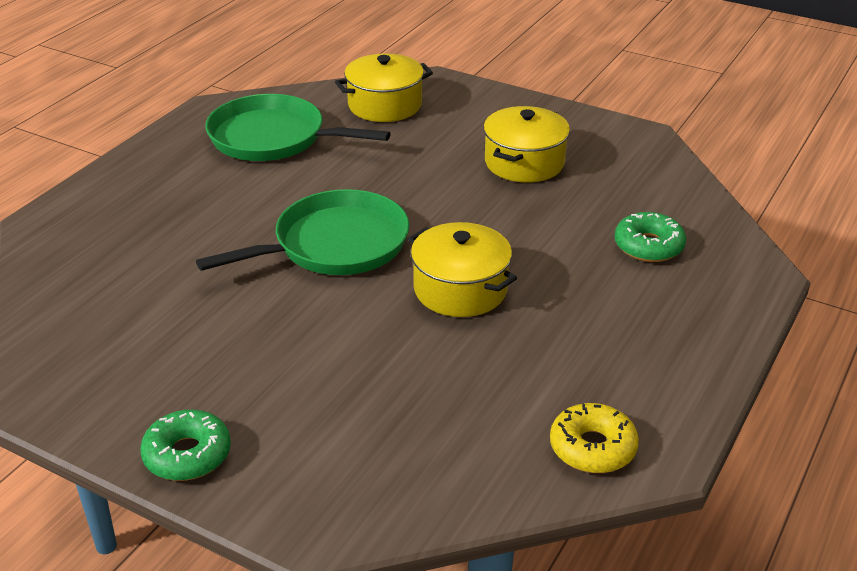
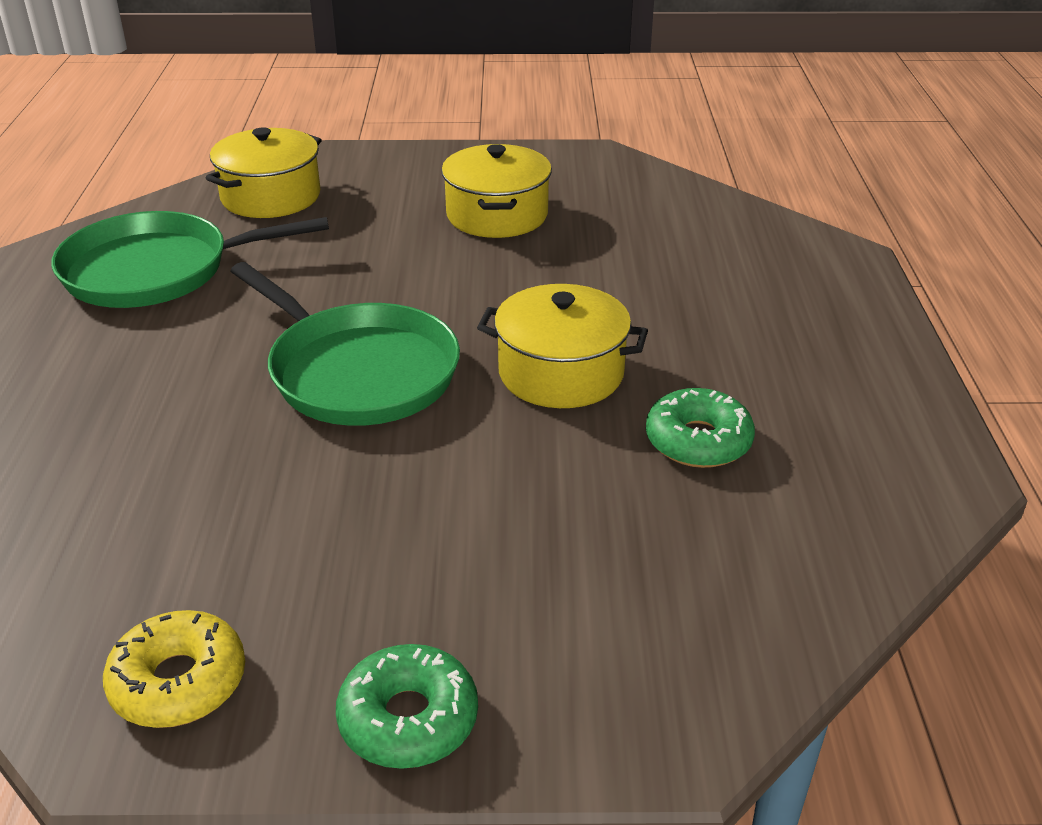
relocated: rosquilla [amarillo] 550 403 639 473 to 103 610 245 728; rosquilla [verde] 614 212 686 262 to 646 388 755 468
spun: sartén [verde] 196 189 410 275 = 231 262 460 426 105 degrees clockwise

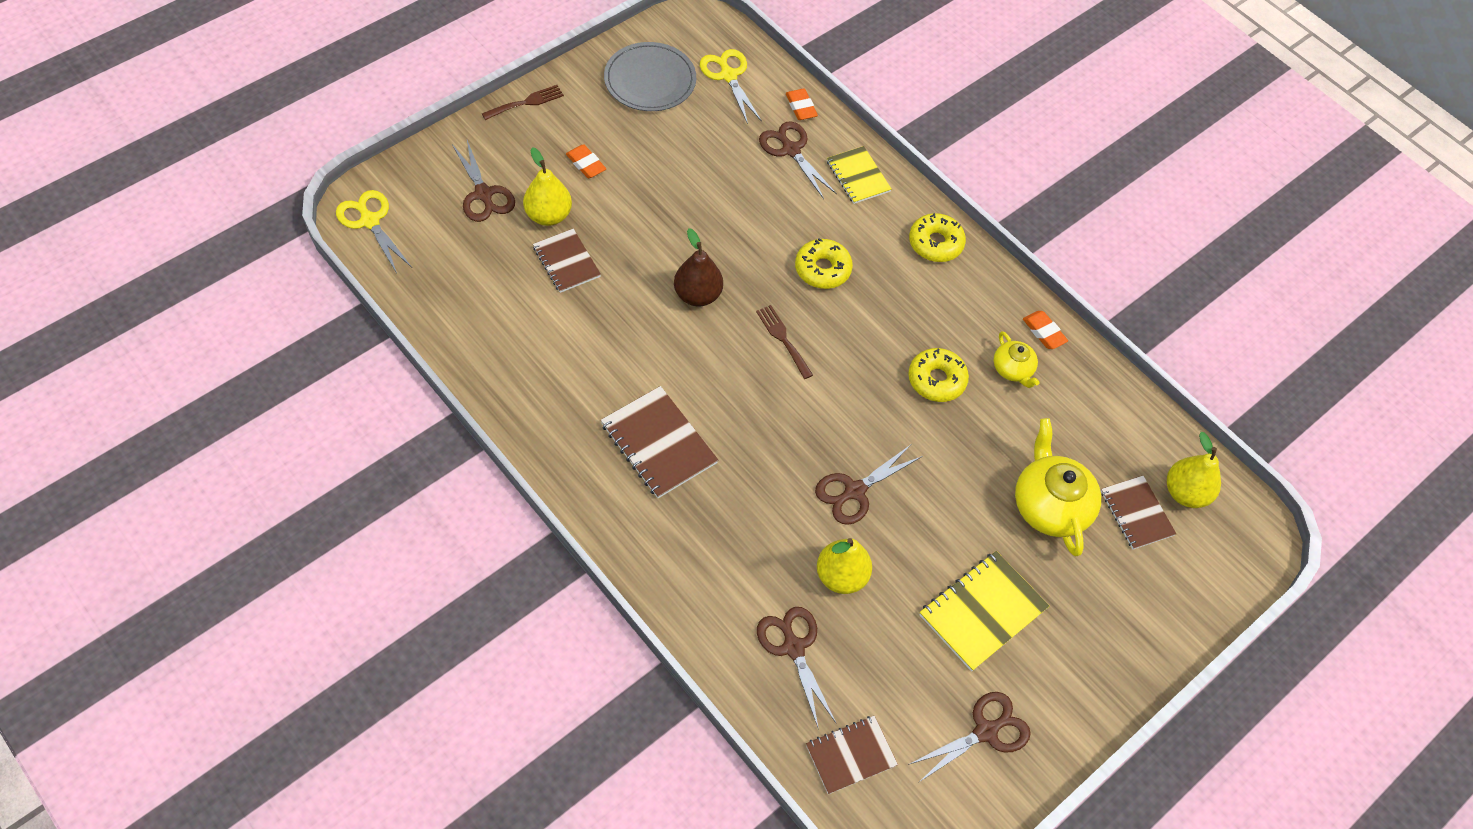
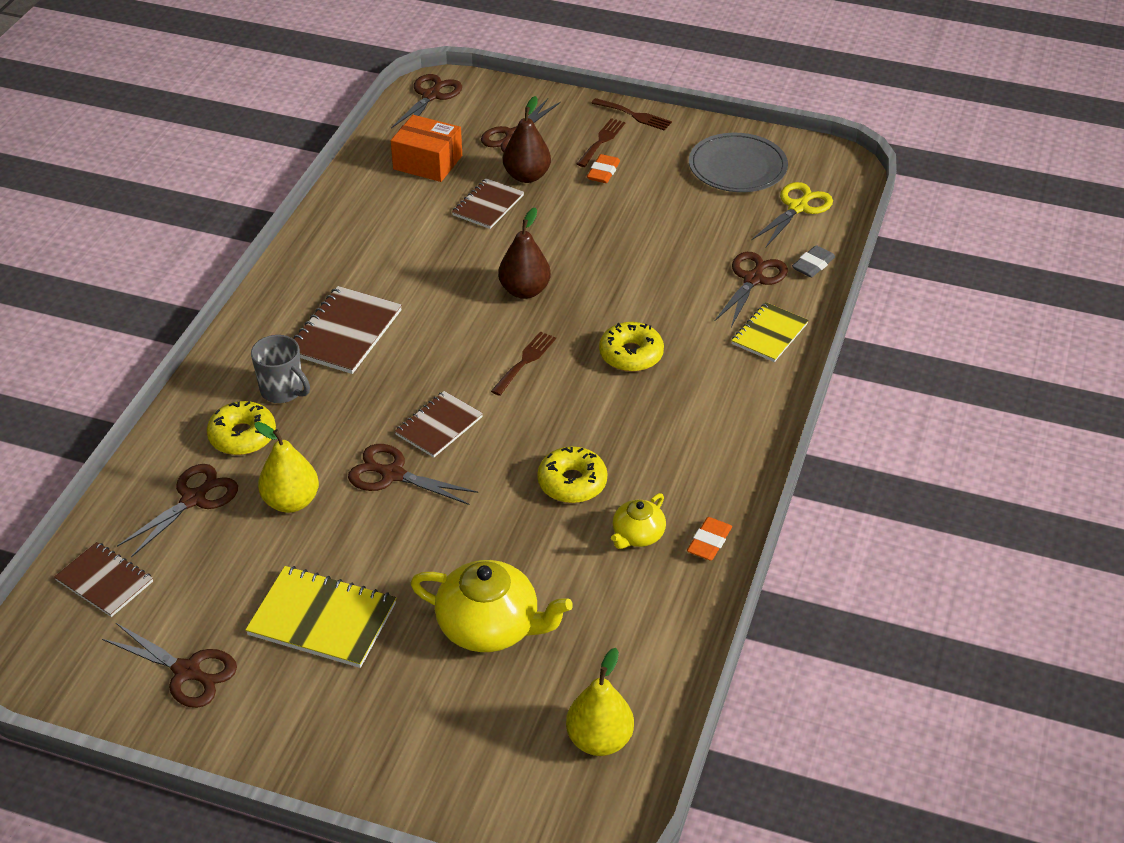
appeared: taza [gris] 251 335 310 403; caja [naranja] 391 115 462 182; tenedor [marrón] 577 118 625 167
relocated: rosquilla [amarillo] 909 213 966 262 to 207 401 276 455; cuaderno [marrón] 1101 476 1176 549 to 395 391 483 457
colour: tijeras [amarillo] 336 190 412 273 to tijeras [marrón] 391 74 462 128; pera [amarillo] 523 147 572 226 to pera [marrón] 503 96 551 183; goma de borrar [naranja] 786 89 818 120 to goma de borrar [gris] 792 245 835 277
spun: tetera [amarillo] 1015 418 1101 556 = 410 560 573 652 60 degrees clockwise

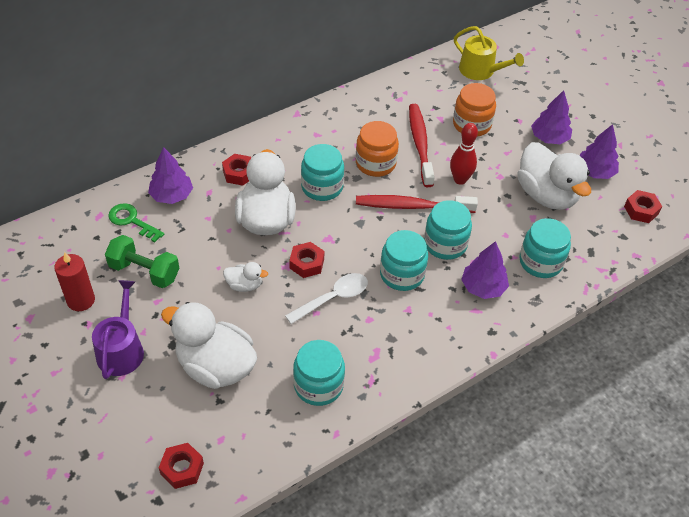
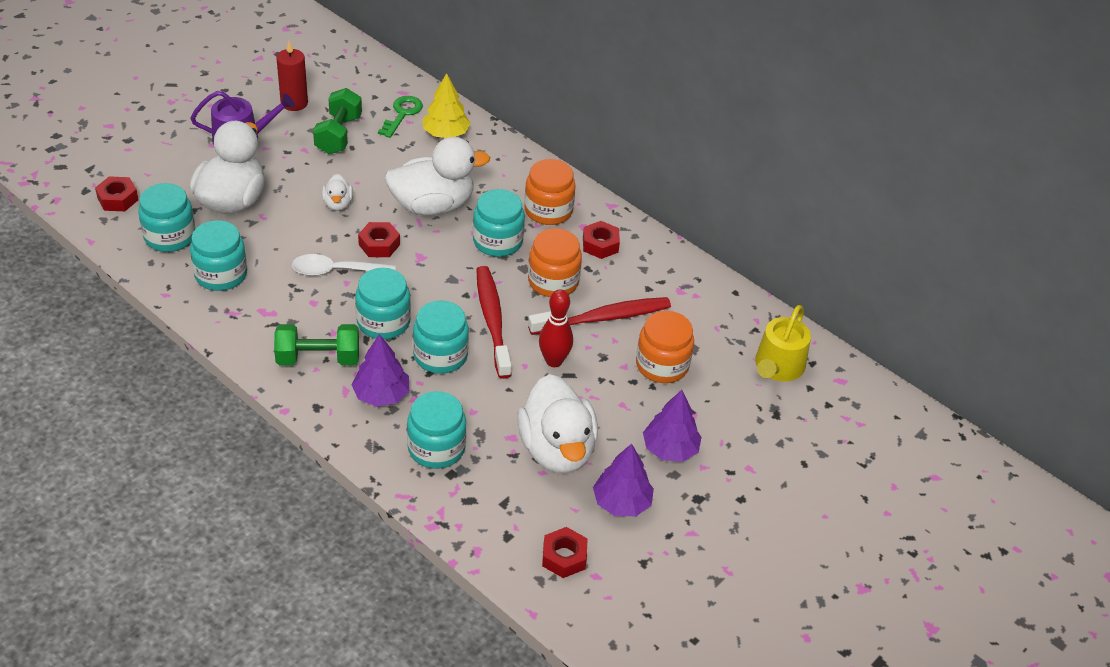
appeared: tarro [turquesa] 138 183 195 252; mancuerna [verde] 274 324 359 366; tarro [naranja] 524 159 576 225
relocated: tuerca [rojo] 222 154 251 186 to 583 221 620 259
colour: árbol [morado] 148 147 193 204 to árbol [amarillo] 423 73 471 138
spun: cuchara [blanco] 285 273 368 324 = 292 254 396 276 135 degrees clockwise; pato [blanco] 517 142 591 210 = 517 374 598 473 60 degrees counterclockwise

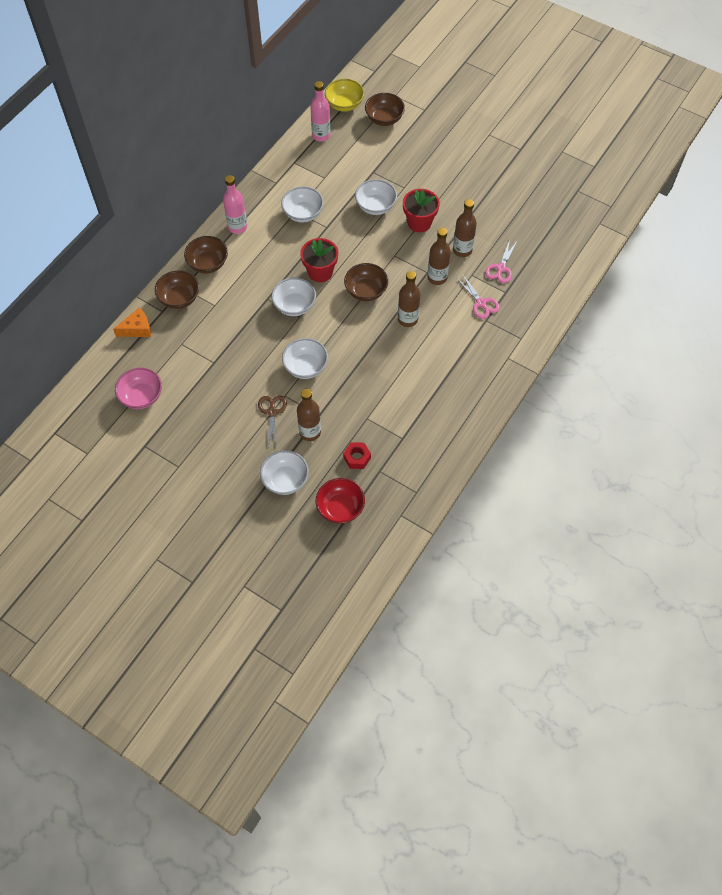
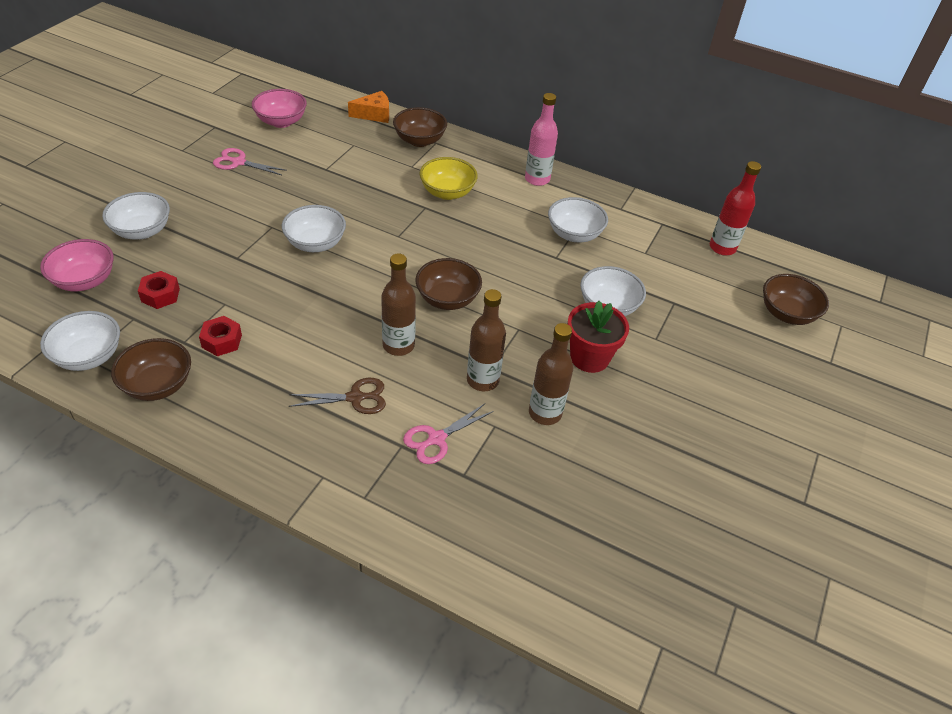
missing: botella [marrón] 297 389 321 441; maceta [rojo] 300 238 338 282
appeared: tuerca [rojo] 199 316 242 356
relocated: cuenco [blanco] 271 277 316 316 to 40 311 120 371; cuenco [marrón] 184 236 228 273 to 111 338 191 401; tijeras [rosa] 485 240 516 283 to 213 148 287 175; tijeras [marrón] 258 395 287 448 to 289 378 386 414; cuenco [amarillo] 325 79 364 112 to 420 157 478 200
colour: cuenco [rojo] 316 478 365 524 to cuenco [rosa] 40 239 114 291; botella [rosa] 310 81 331 142 to botella [rojo] 710 161 761 256
spun: queso [naranja] 113 308 151 337 = 348 91 389 123 75 degrees counterclockwise

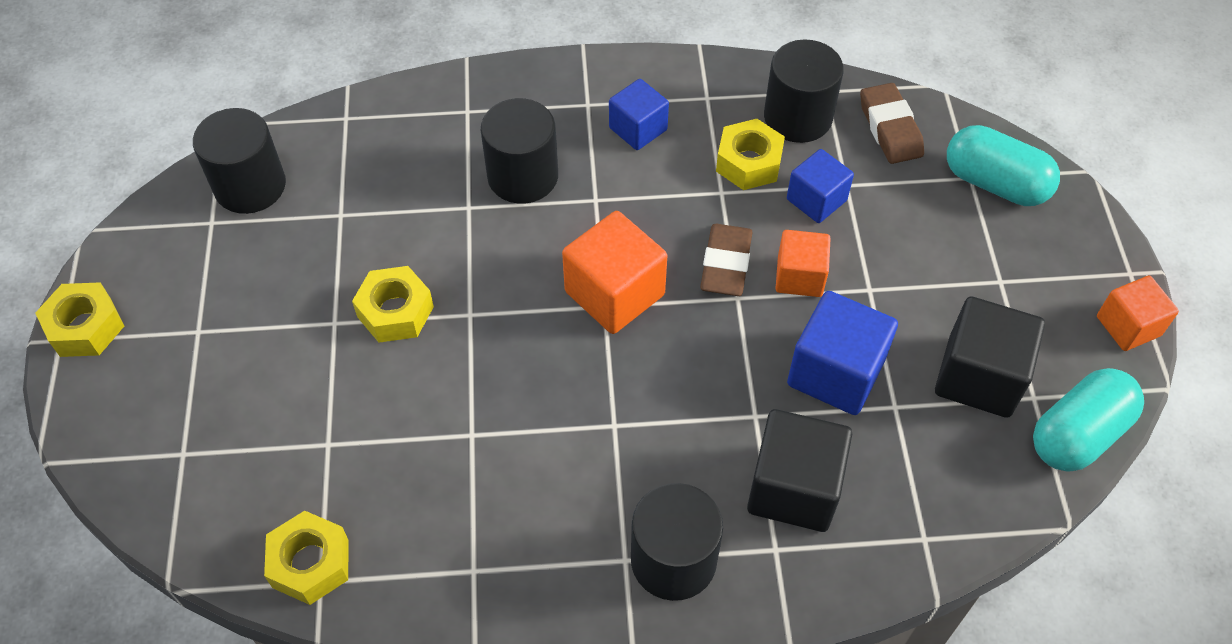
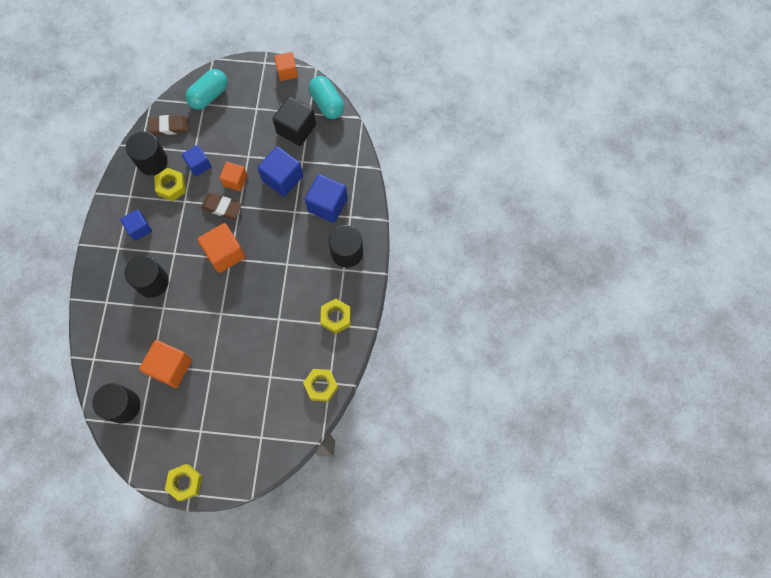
appeared: cubo [naranja] 139 340 192 388
relocated: tuerca [amarillo] 352 266 434 343 to 320 299 351 334
colour: cubo [negro] 747 409 852 532 to cubo [azul] 305 174 348 223

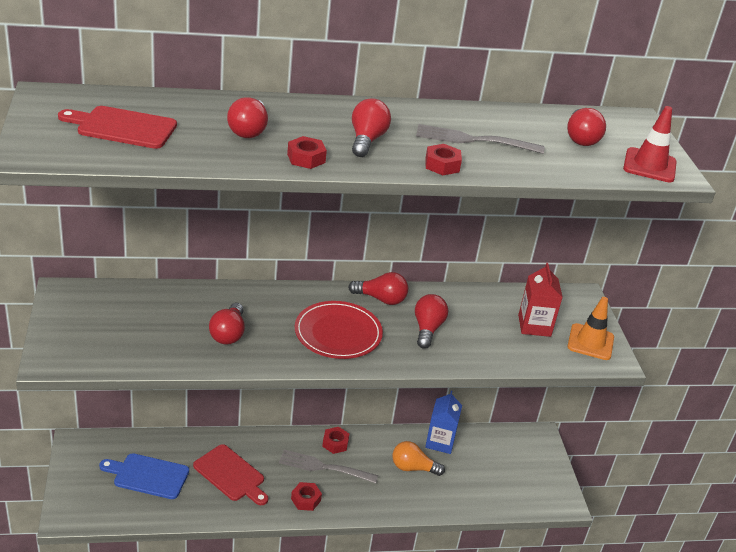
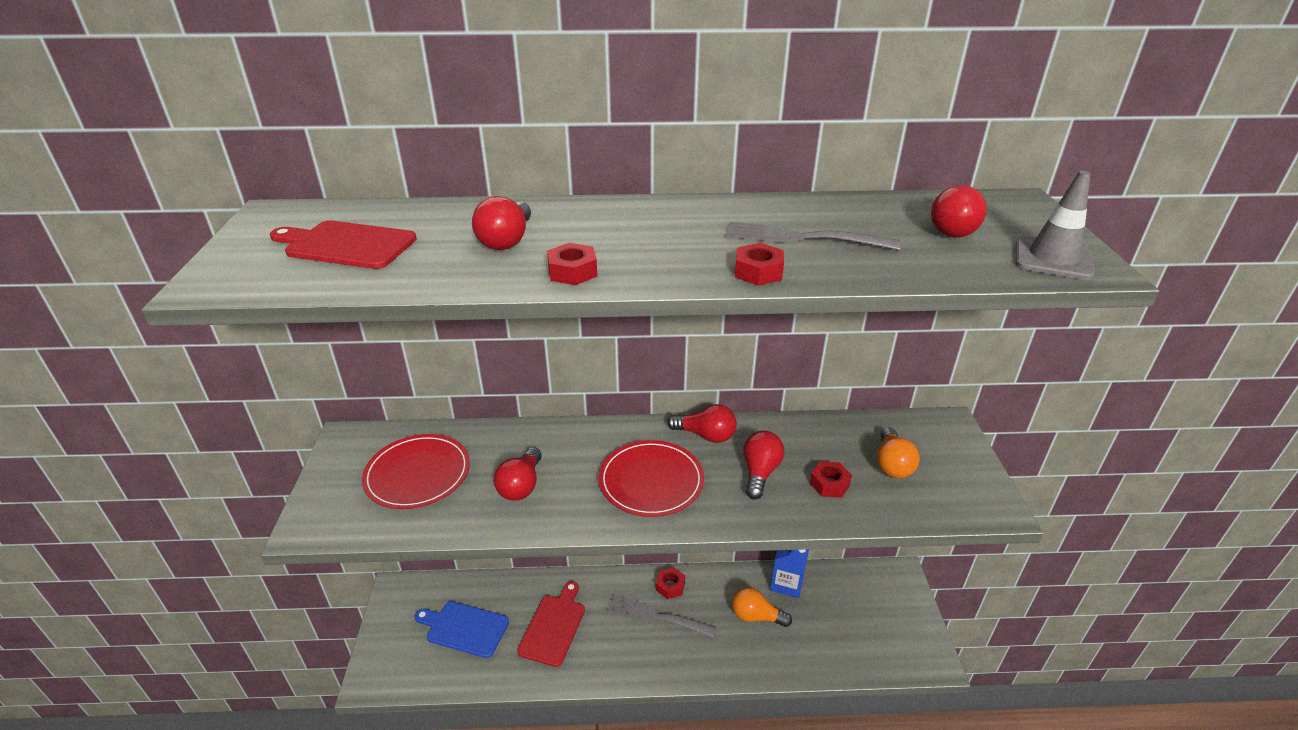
missing: bombilla [rojo] 352 98 391 157; cono de tráfico [naranja] 568 297 614 360
appeared: plato [rojo] 362 434 470 509
relocated: tuerca [rojo] 291 482 322 511 to 810 461 852 498
exchanged: cartón de leche [rojo] 518 263 563 337 to bombilla [naranja] 877 427 920 478
colour: cono de tráfico [rojo] 623 106 677 182 to cono de tráfico [gris] 1015 171 1095 280
spun: tabla de cortar [rojo] 193 444 268 505 = 517 581 585 667 120 degrees counterclockwise

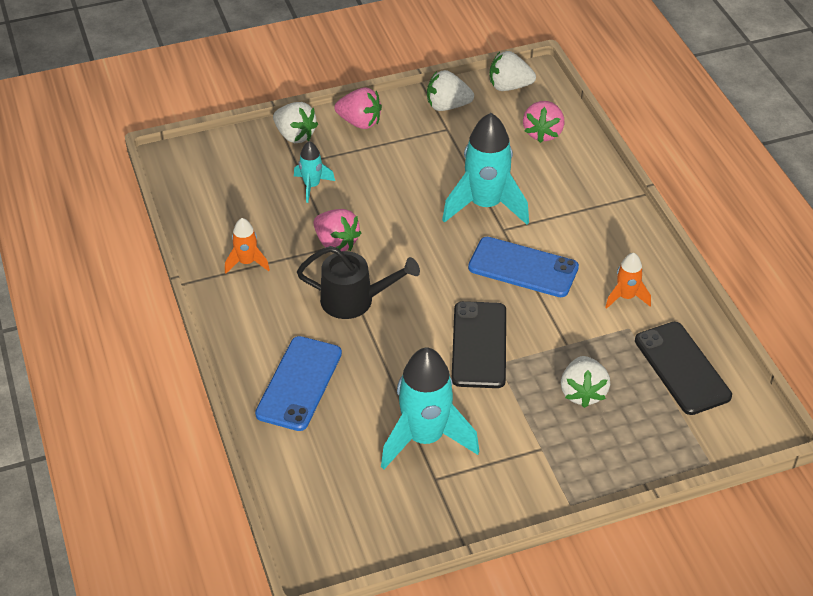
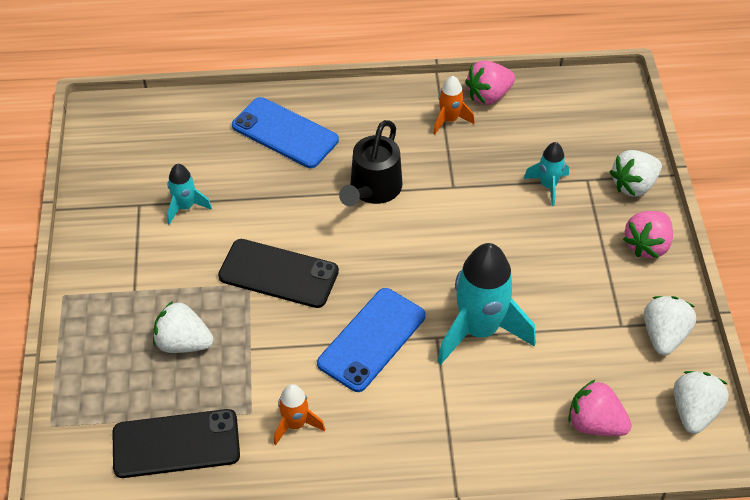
relocated: fresa [rosa] 313 209 361 251 to 465 60 515 105
size: cohete [turquesa] 381 347 479 469 = 167 164 212 225 x0.50

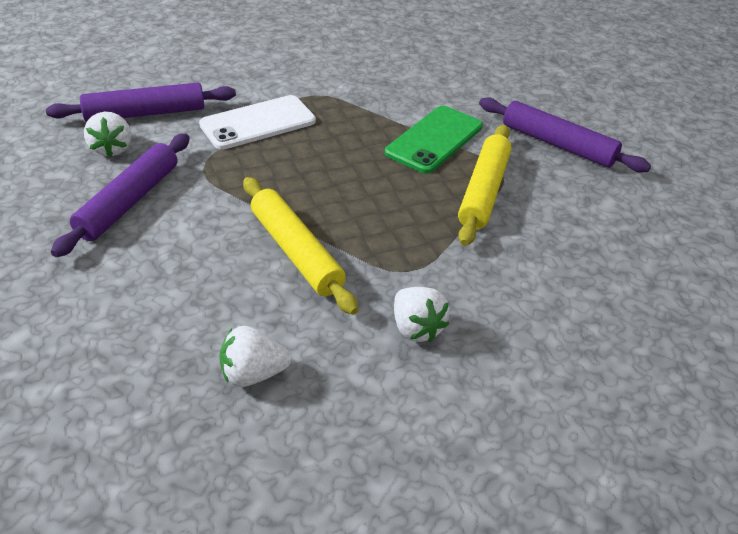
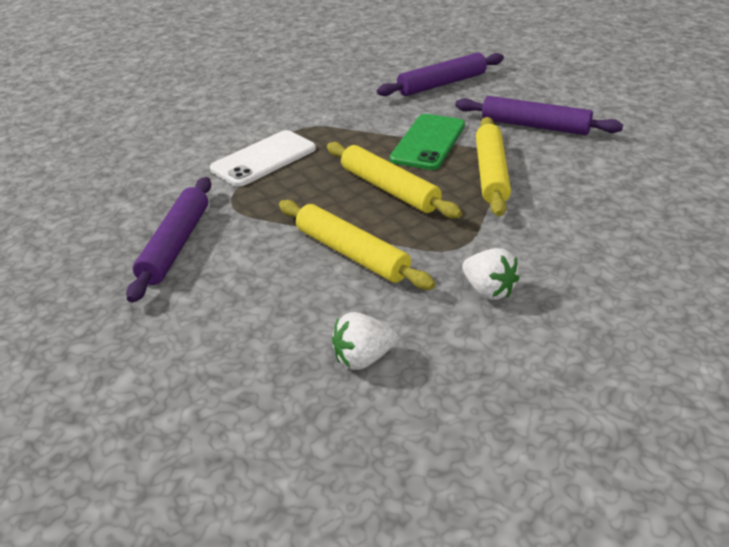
missing: fresa [blanco] 84 112 131 157
appeared: rodillo [amarillo] 327 142 462 219
relocated: rodillo [morado] 46 83 236 122 to 377 53 504 96

